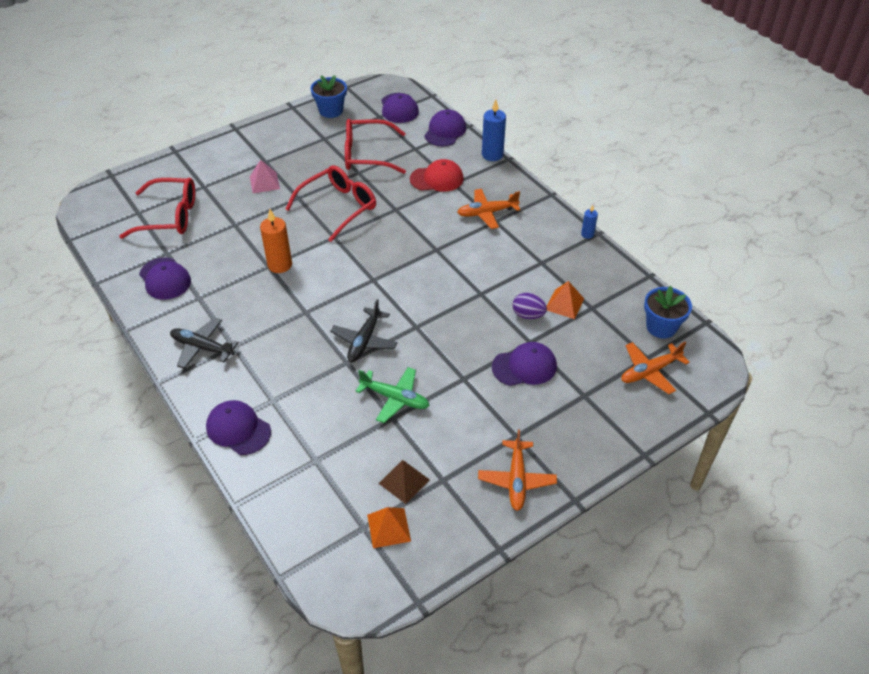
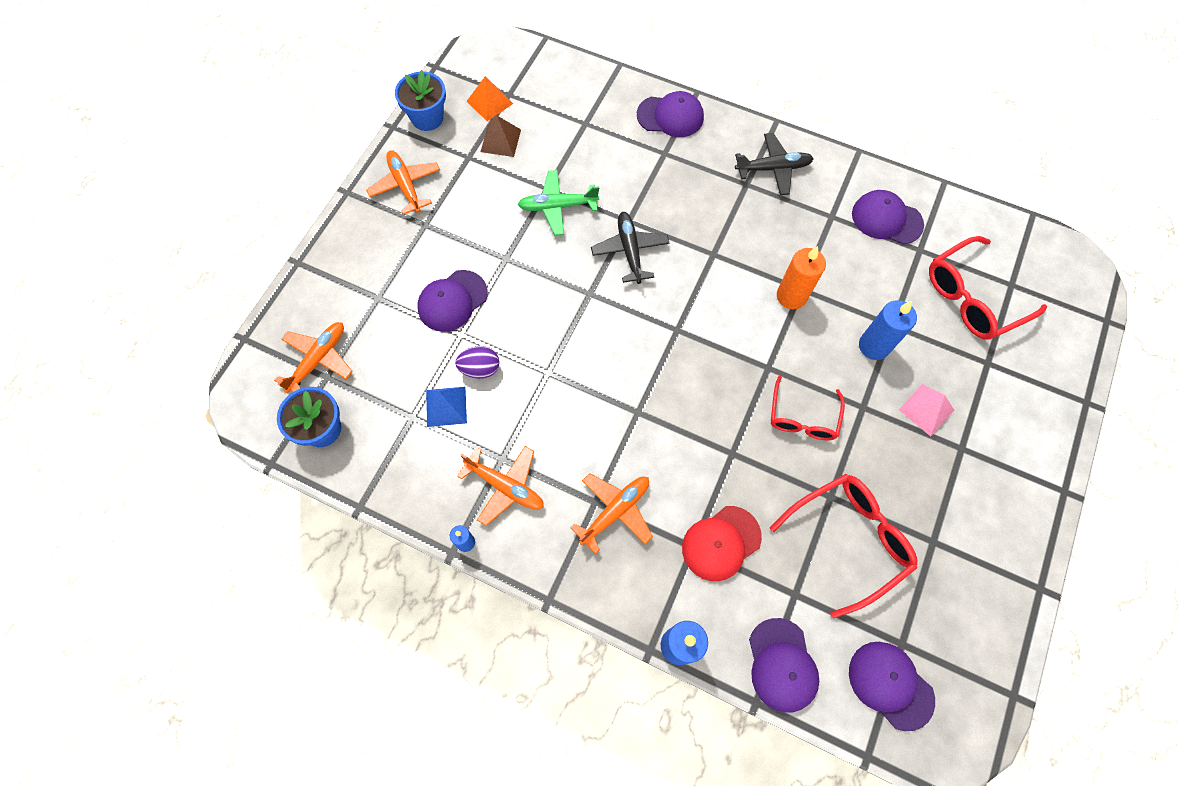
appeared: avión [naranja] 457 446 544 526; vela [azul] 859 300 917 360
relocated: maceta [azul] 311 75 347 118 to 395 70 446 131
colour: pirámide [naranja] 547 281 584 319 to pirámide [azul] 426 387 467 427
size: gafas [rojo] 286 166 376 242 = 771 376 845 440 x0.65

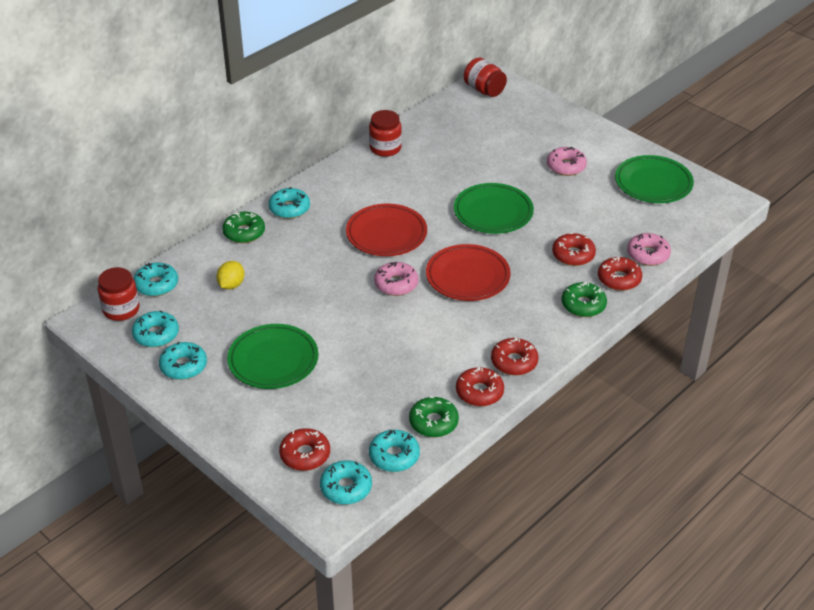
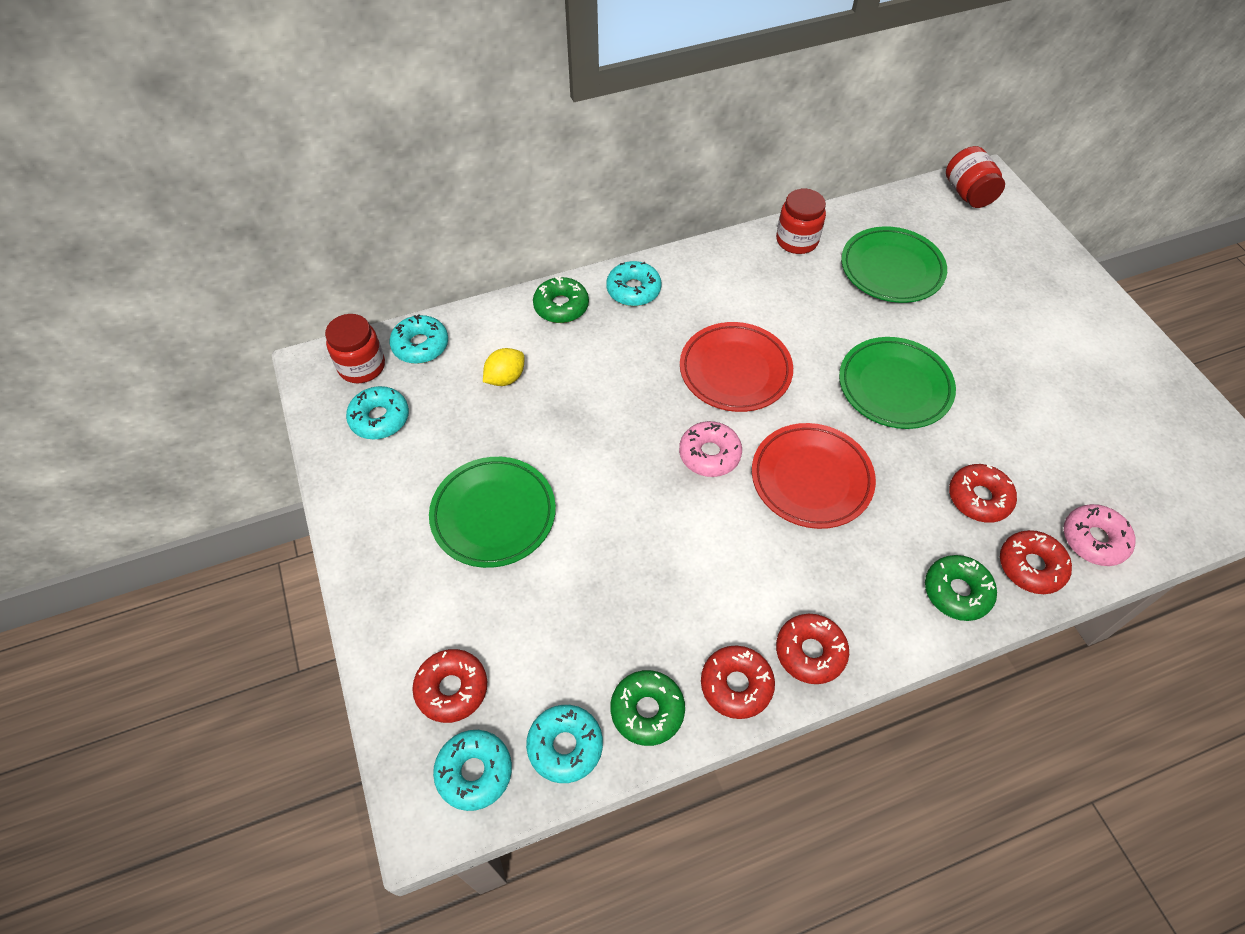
missing: rosquilla [turquesa] 159 342 207 380; rosquilla [rosa] 547 147 587 176
relocated: plato [verde] 615 155 694 203 to 841 226 947 303

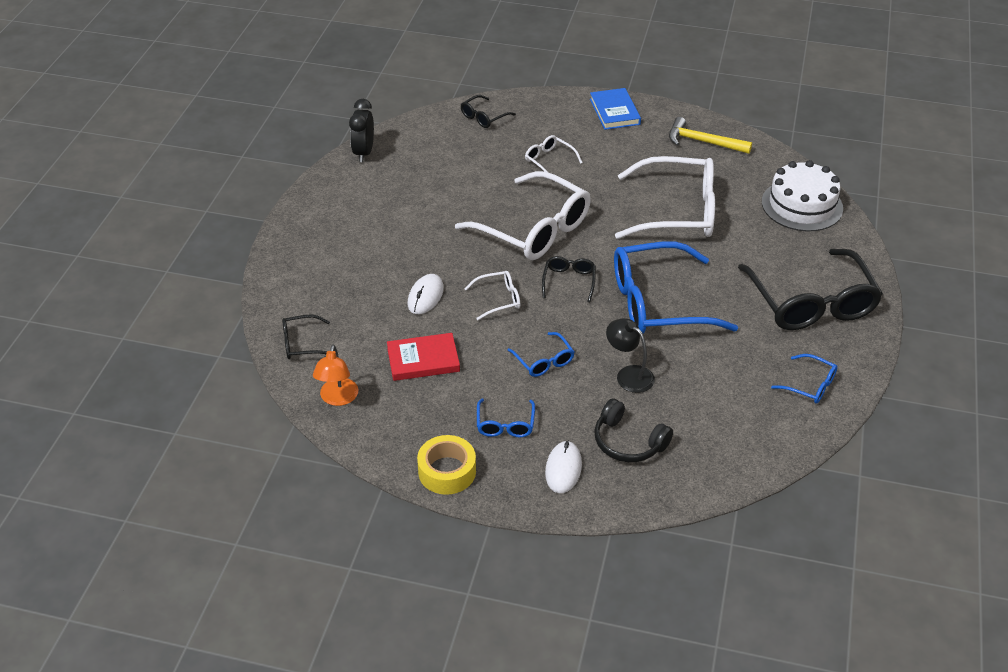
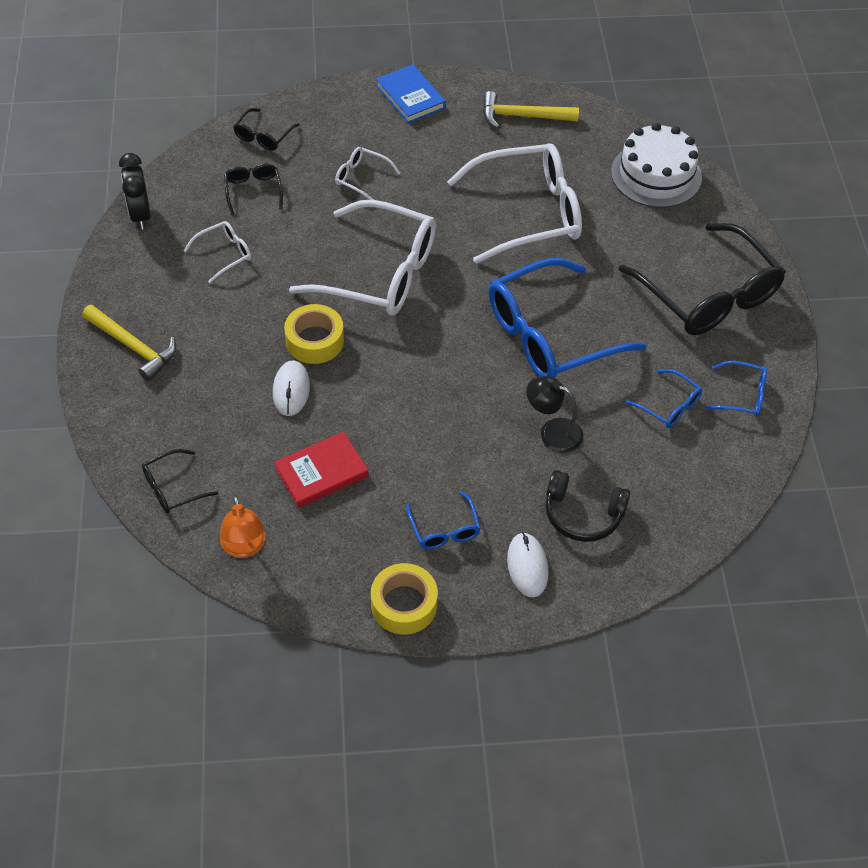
appeared: martillo [amarillo] 82 305 176 381; cinta adhesiva [amarillo] 284 304 344 364
relocated: gafas [blanco] 464 271 520 320 to 184 221 251 283; gafas [negro] 542 256 596 303 to 224 163 283 215; gafas [azul] 508 332 574 377 to 625 369 702 428

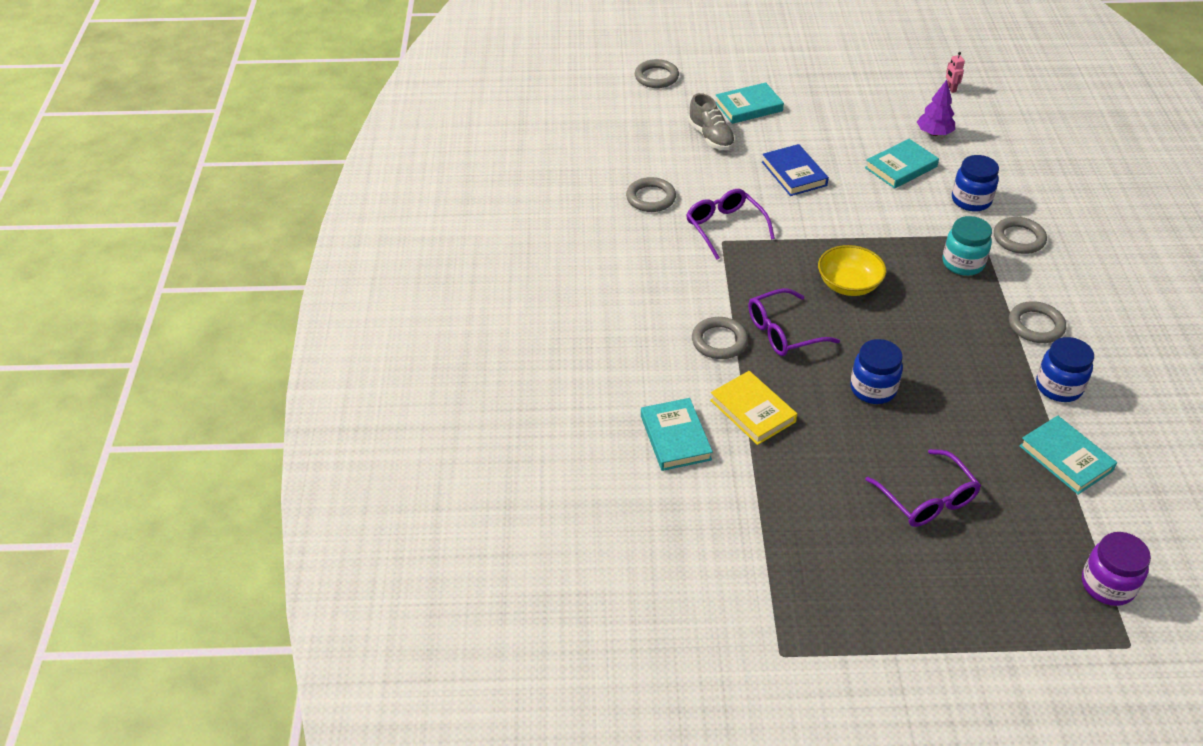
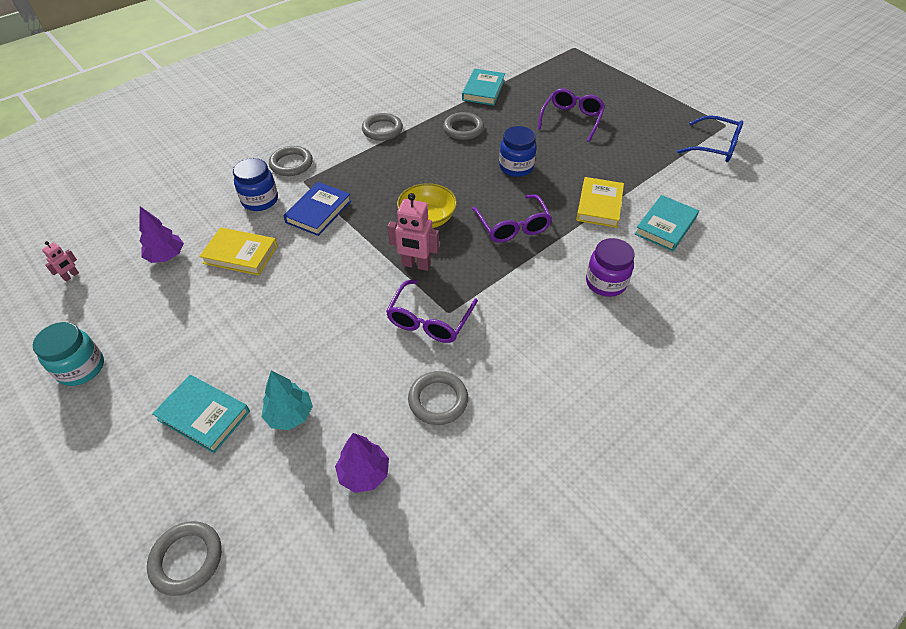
missing: tarro [azul] 1036 337 1094 402
appeared: árbol [morado] 335 433 389 493; robot [rosa] 387 193 439 271; gafas [azul] 677 115 743 162
relocated: tarro [turquesa] 942 216 992 276 to 33 322 104 386; libro [azul] 762 144 829 196 to 283 182 351 236; anillo [gris] 692 317 748 359 to 443 112 484 140; tarro [morado] 1082 532 1151 606 to 586 238 635 297
exchanged: zapato [gris] 688 93 735 150 to árbol [turquesa] 262 371 313 430
colour: libro [turquesa] 865 139 939 189 to libro [amarillo] 199 227 278 276
spun: gafas [morado] 748 288 840 356 = 472 194 552 243 45 degrees clockwise

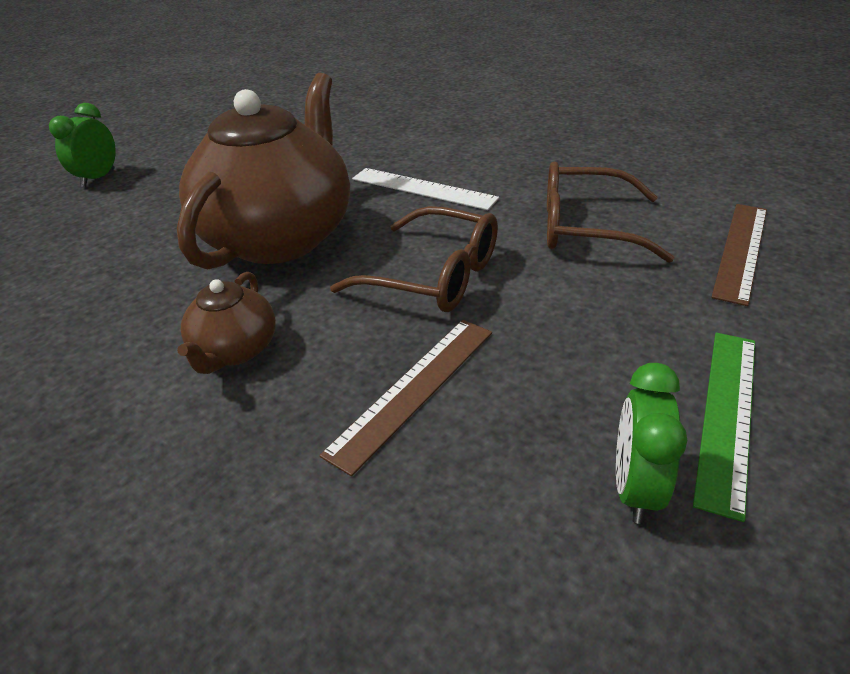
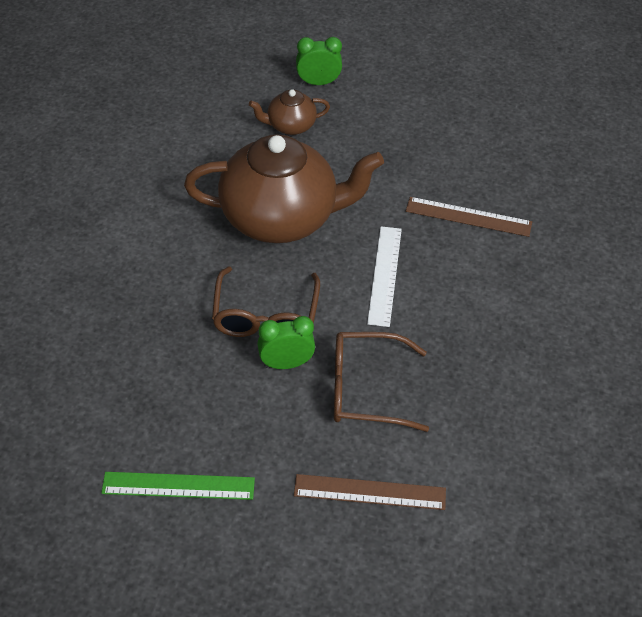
relocated: tetera [marrón] 177 272 276 374 to 249 89 330 135; despertador [verde] 616 363 687 524 to 257 316 315 369; regla [marrón] 319 320 492 476 to 406 197 532 237
spun: gafas [marrón] 547 161 674 263 = 334 332 429 432 75 degrees counterclockwise

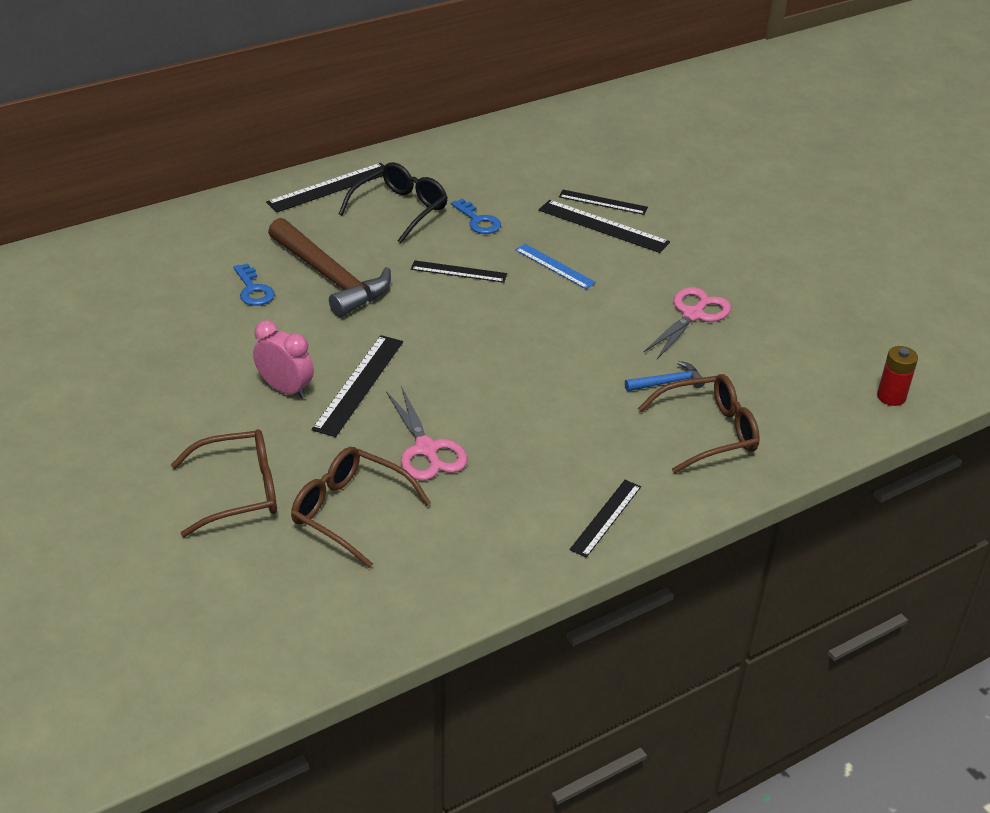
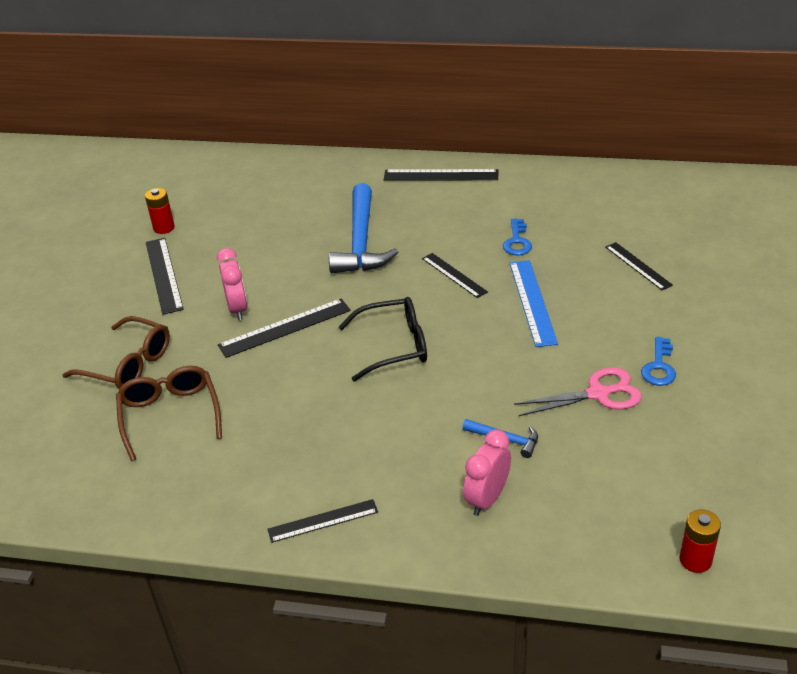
missing: tijeras [rosa] 386 386 467 480
appeared: pila [rojo] 145 188 175 234
relocated: regla [negro] 539 200 670 253 to 146 238 184 315; gafas [negro] 339 162 448 243 to 339 297 427 381; llave [azul] 233 263 275 306 to 641 337 676 386
exchanged: gafas [marrón] 638 374 760 473 to despertador [rosa] 463 429 511 516
colour: martillo [marrón] 268 218 391 317 to martillo [azul] 329 183 398 273
size: regla [azul] 515 244 596 289 = 510 260 558 347 x1.51

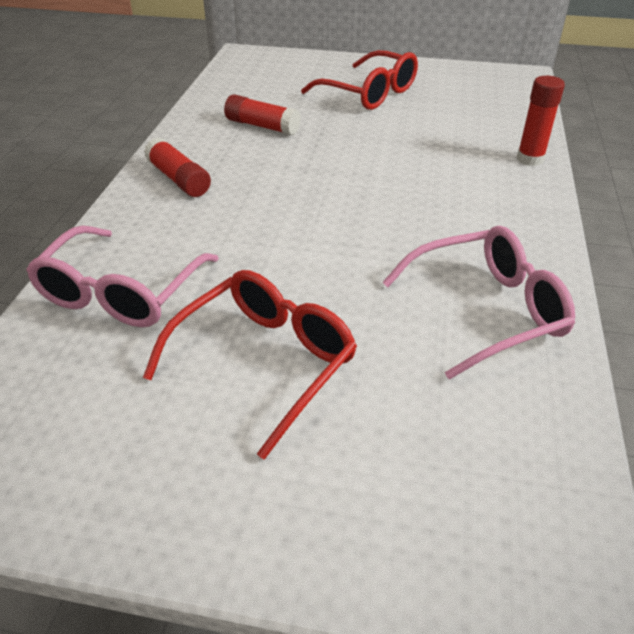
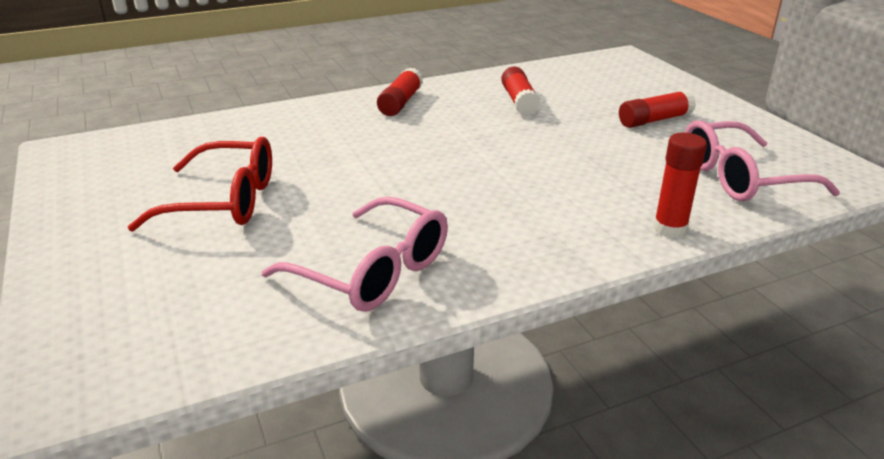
relocated: gafas [rosa] 26 225 219 327 to 685 120 840 202
exchanged: gafas [rojo] 301 50 418 110 to barra de pegamento [rojo] 619 90 696 128

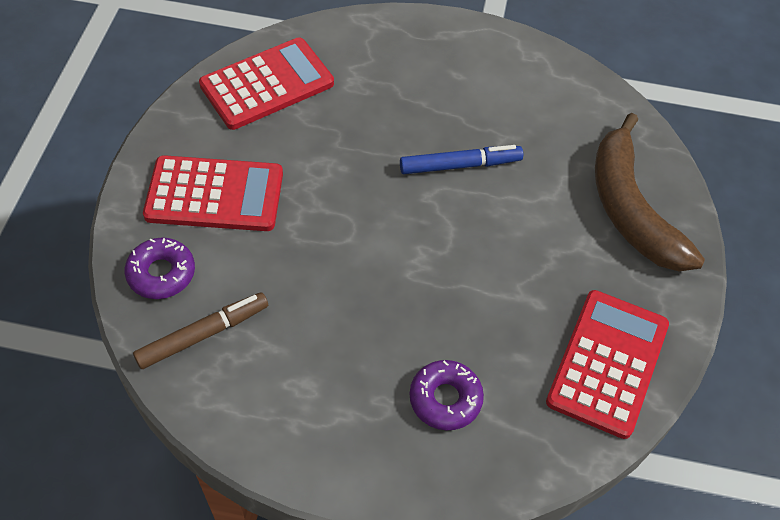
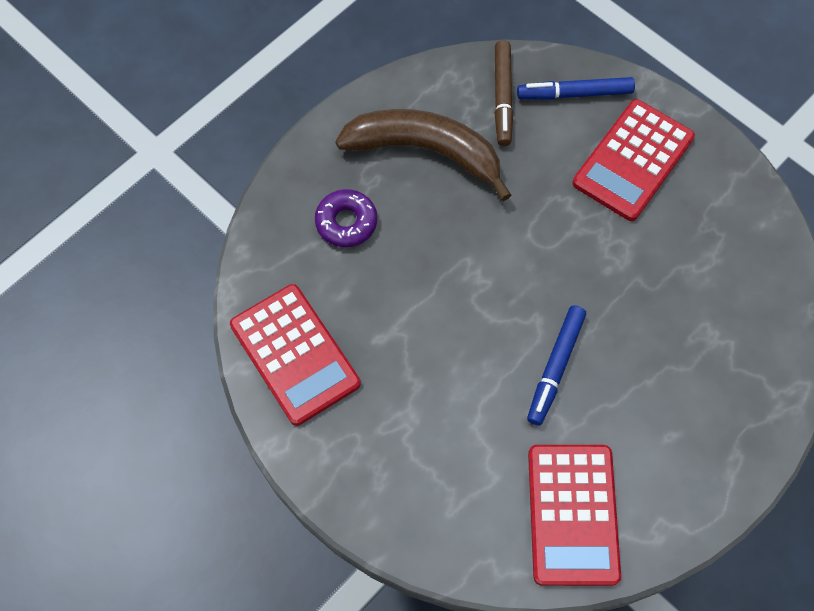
relocated: plátano [marrón] 595 113 705 271 to 335 109 511 201; calculadora [rojo] 199 38 334 130 to 528 445 621 586
exchanged: rosquilla [morado] 125 238 195 299 to rotulador [azul] 517 77 635 100

